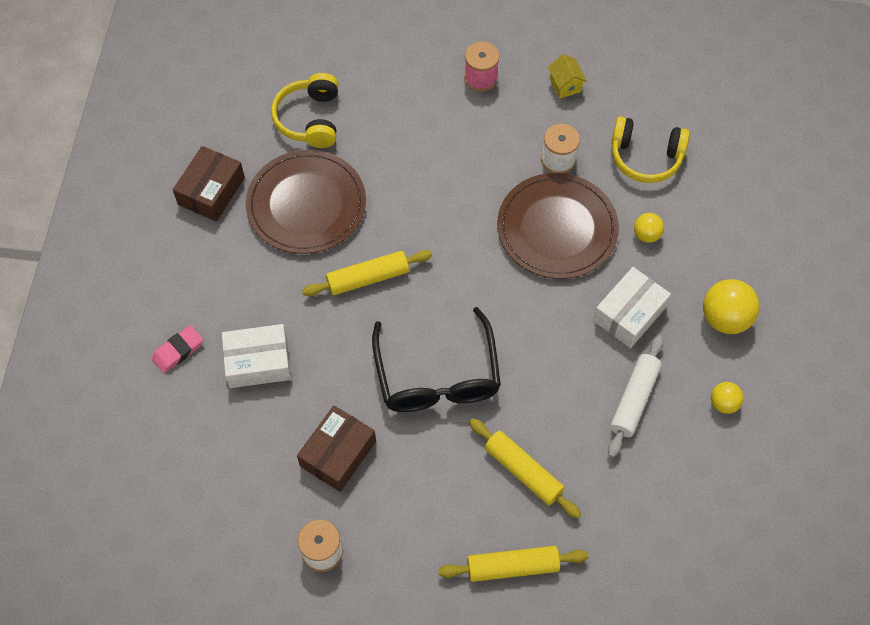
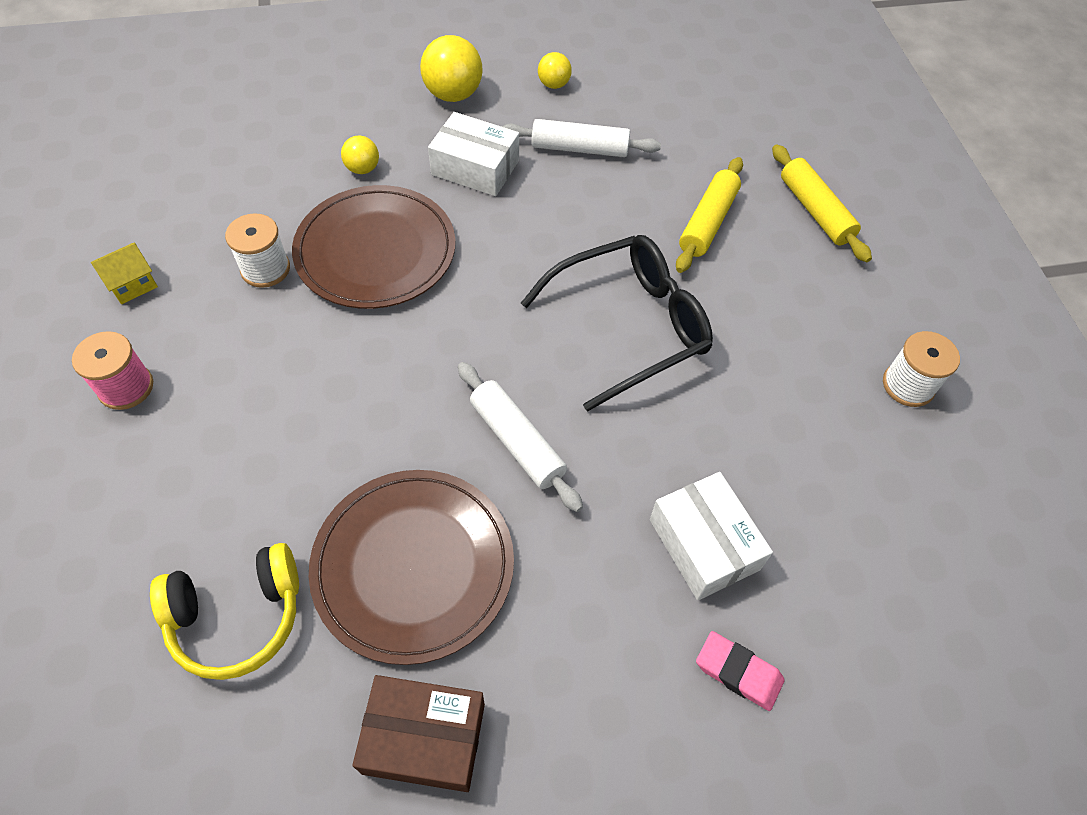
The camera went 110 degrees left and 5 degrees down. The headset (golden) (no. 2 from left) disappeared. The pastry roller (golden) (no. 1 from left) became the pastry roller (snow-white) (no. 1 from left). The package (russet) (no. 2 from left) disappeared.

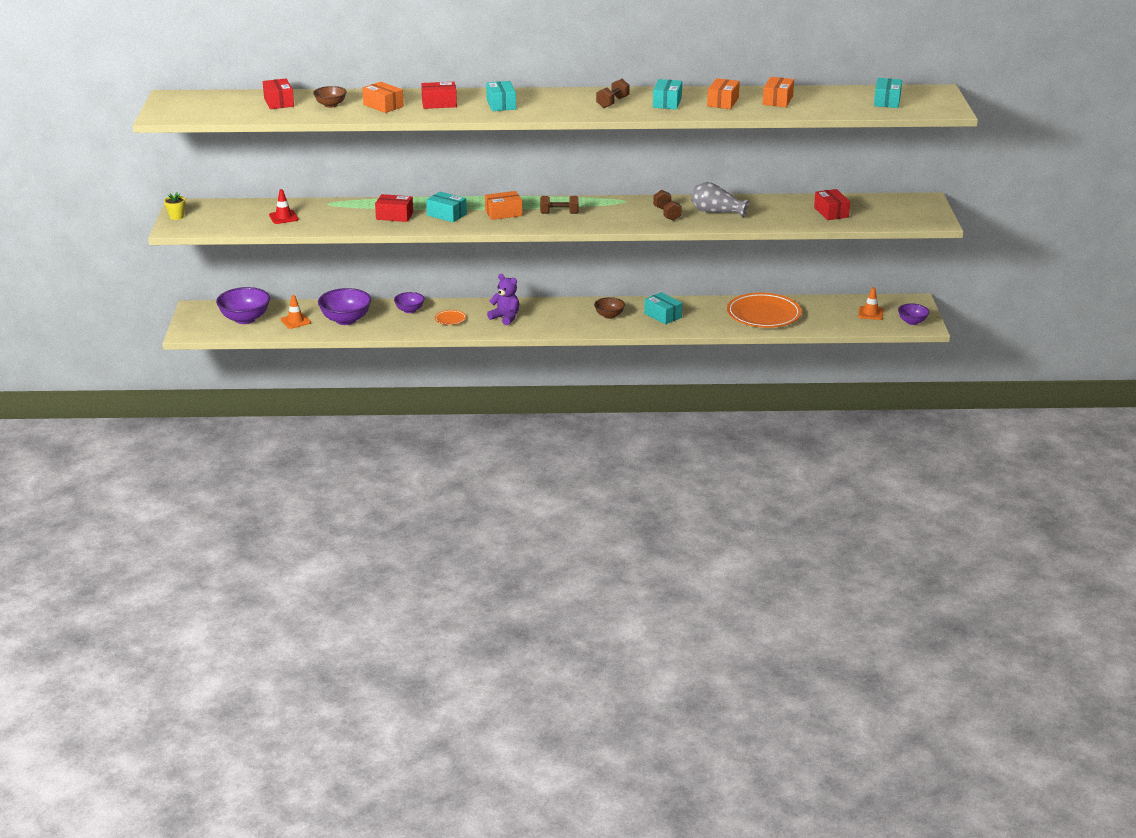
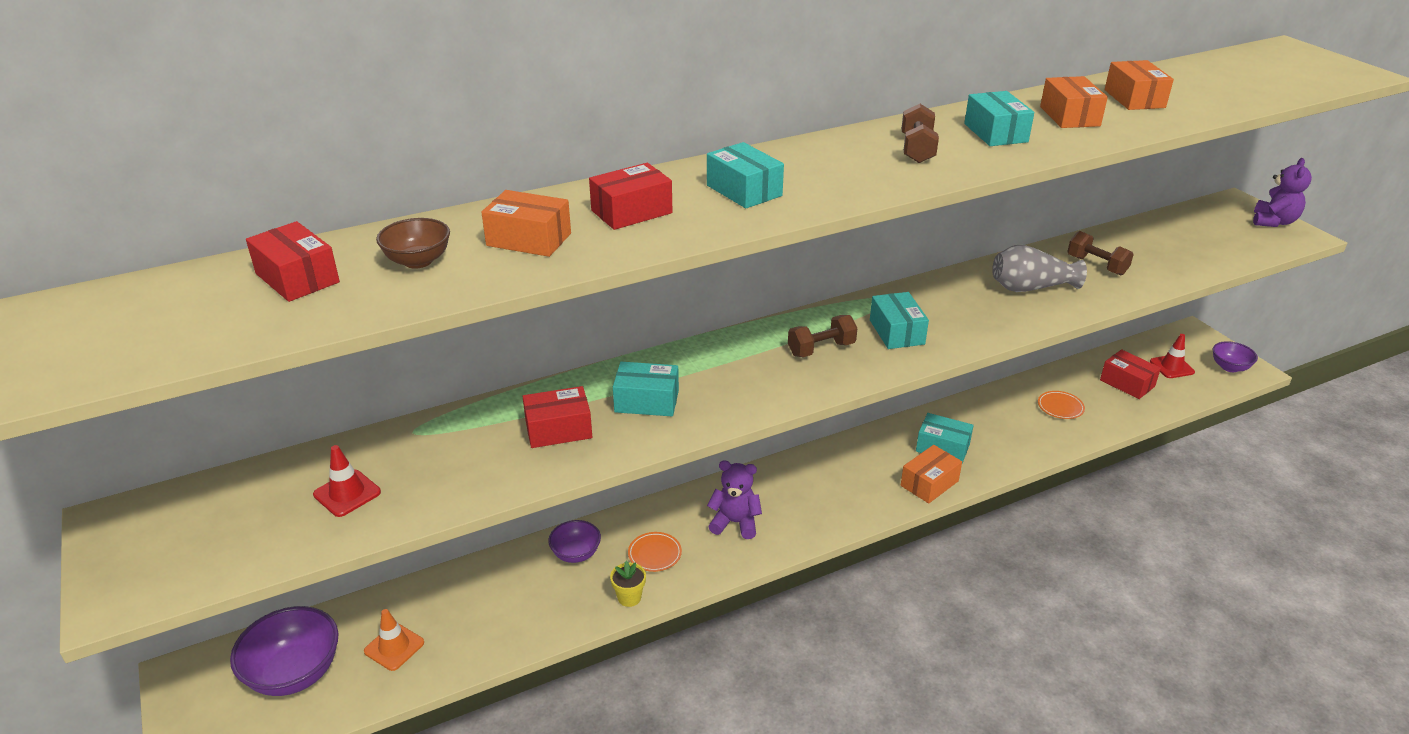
The camera went 25 degrees left and 5 degrees up. The package (teal) (no. 5 from left in the first image) moved. The package (scarlet) (no. 4 from left) moved. The free weight (russet) (no. 3 from left) moved. The package (bright orange) (no. 2 from left) moved. The plant pot (golden) moved. The traffic cone (bright orange) (no. 2 from left) became the traffic cone (scarlet) (no. 2 from left). The deep dish (royal purple) (no. 2 from left) disappeared. The flat dish (bright orange) (no. 2 from left) changed to 0.43 times the size. The deep dish (russet) (no. 2 from left) disappeared. The teddy bear (royal purple) (no. 2 from left) appeared.

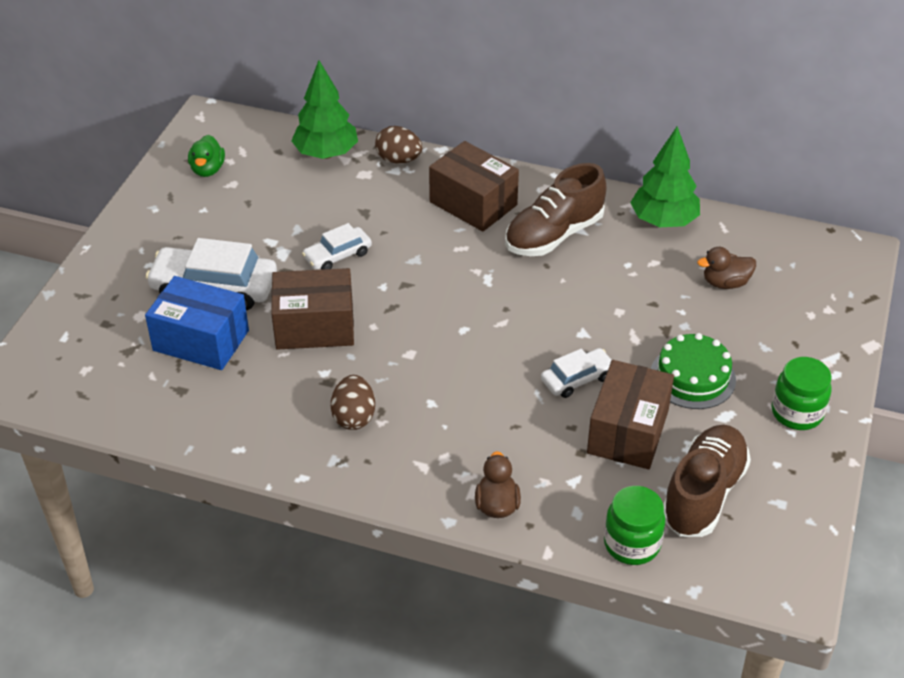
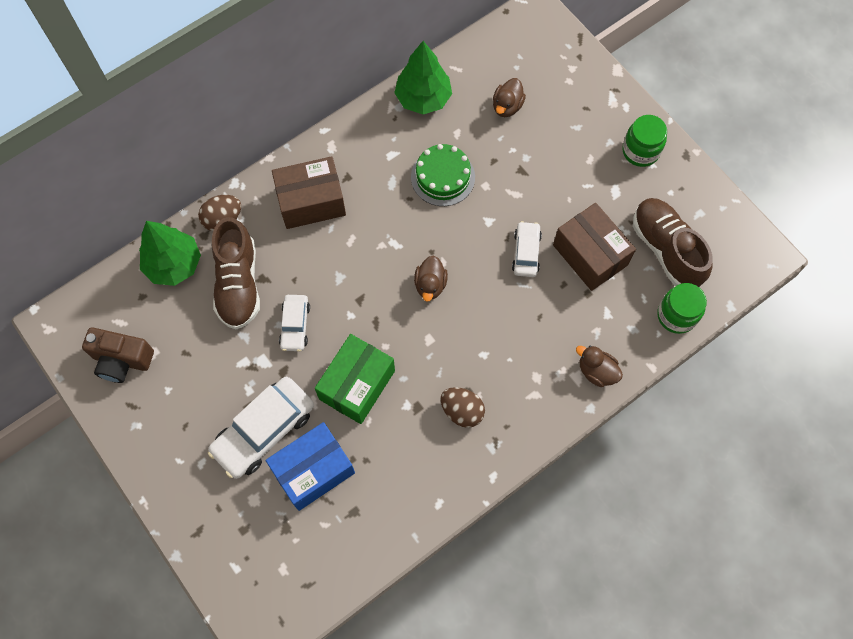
The camera went 55 degrees left and 25 degrees up. The rubber duck (leaf-green) was replaced by the compact camera (russet). The shoe (russet) (no. 1 from left) moved. The package (russet) (no. 1 from left) became the package (leaf-green). The cake (leaf-green) moved. The rubber duck (russet) (no. 1 from left) appeared.

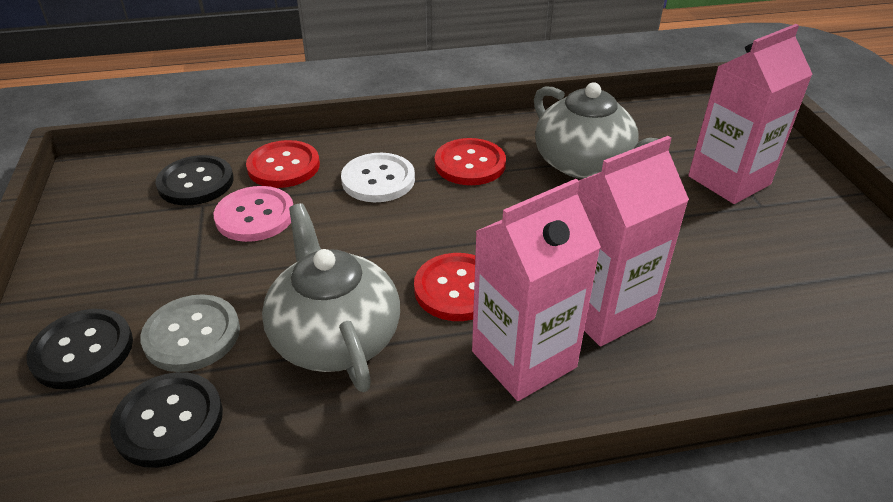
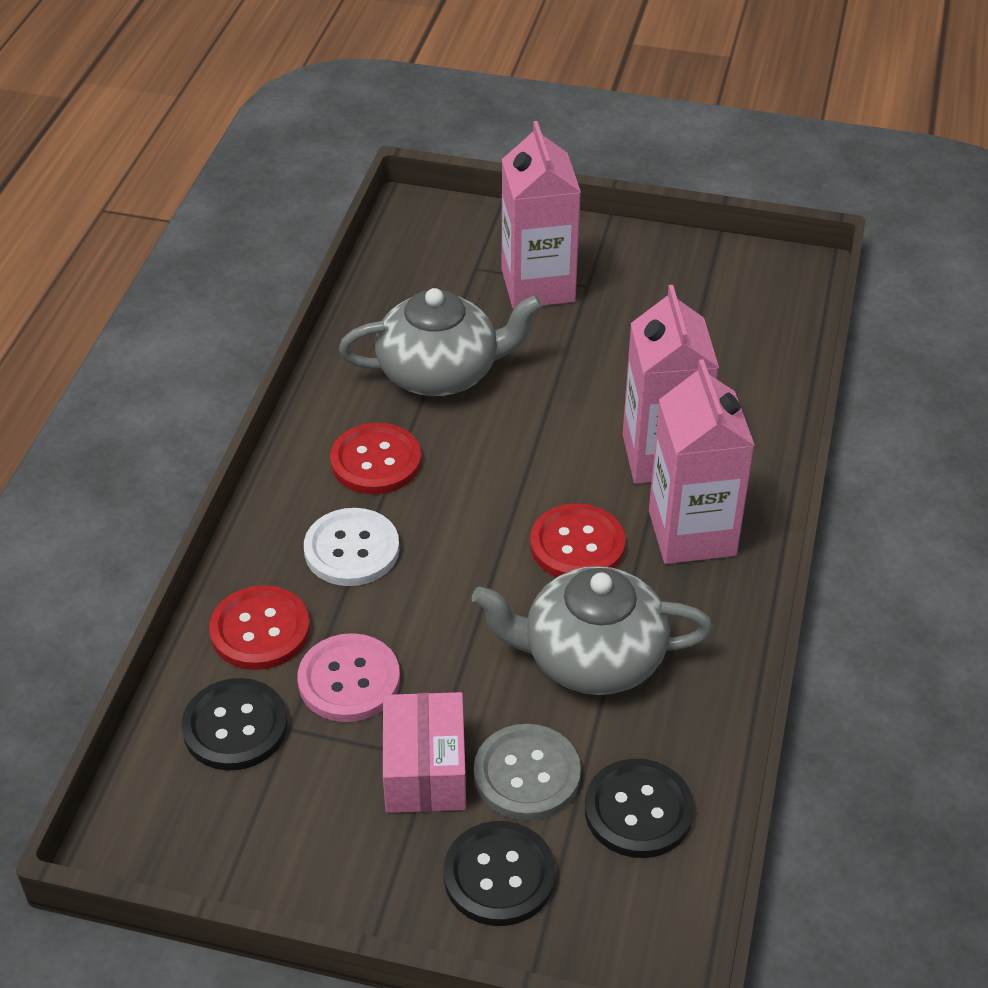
The camera went 65 degrees left and 5 degrees up. The package (pink) appeared.

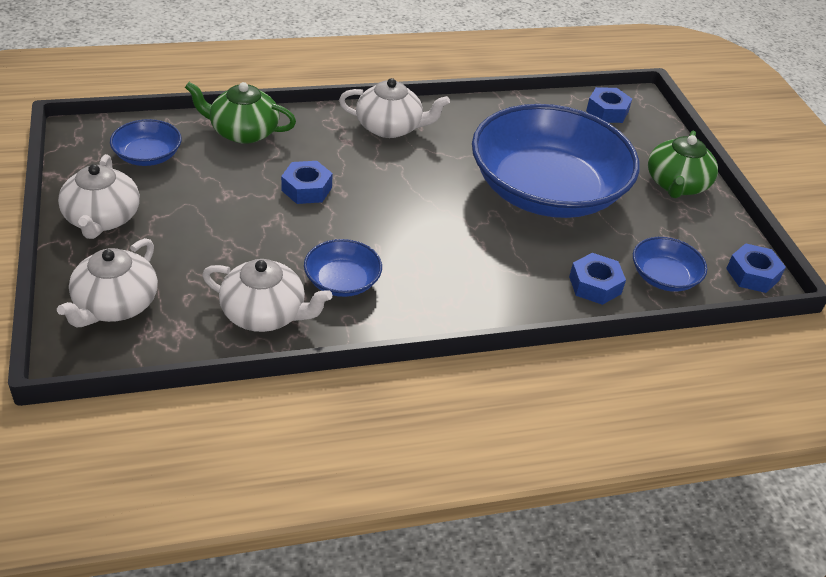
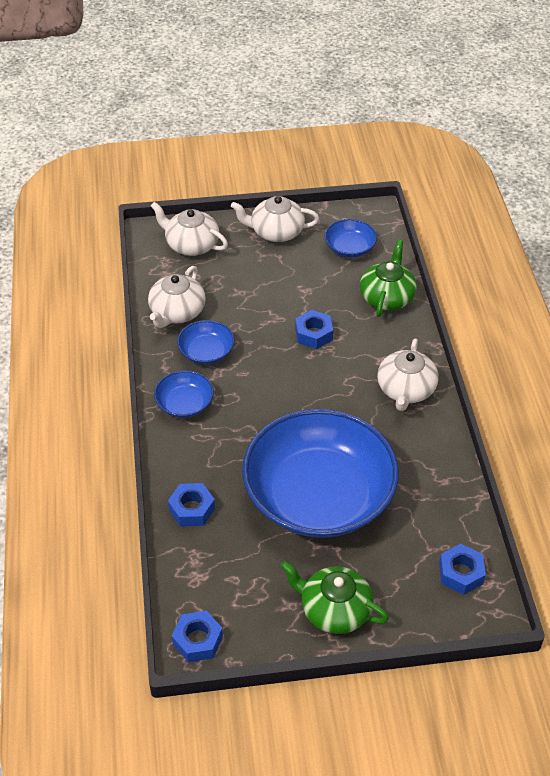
The camera went 100 degrees right and 5 degrees up. The deep dish (cobalt) (no. 4 from left in the first image) moved.

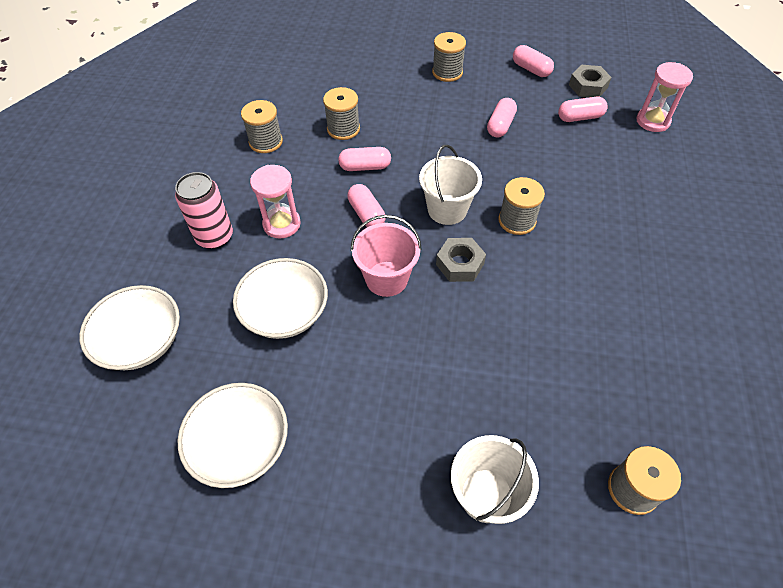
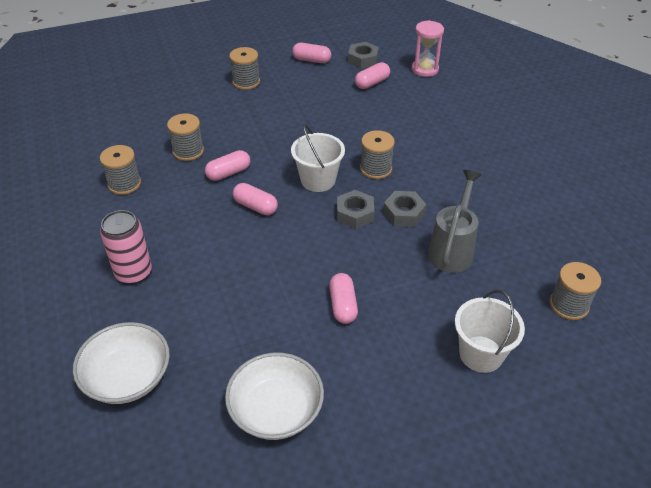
The camera went 30 degrees left and 10 degrees down. The pill (pink) (no. 3 from left in the first image) moved. The hourglass (pink) (no. 1 from left) disappeared. The sand bucket (pink) disappeared. The deep dish (snow-white) (no. 3 from left) disappeared. The watering can (grey) appeared. The nut (grey) (no. 3 from left) appeared.

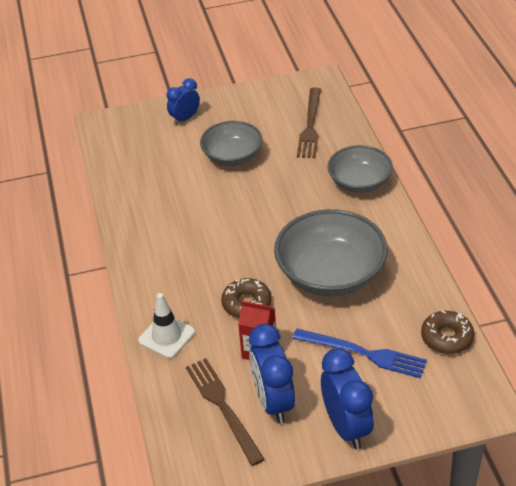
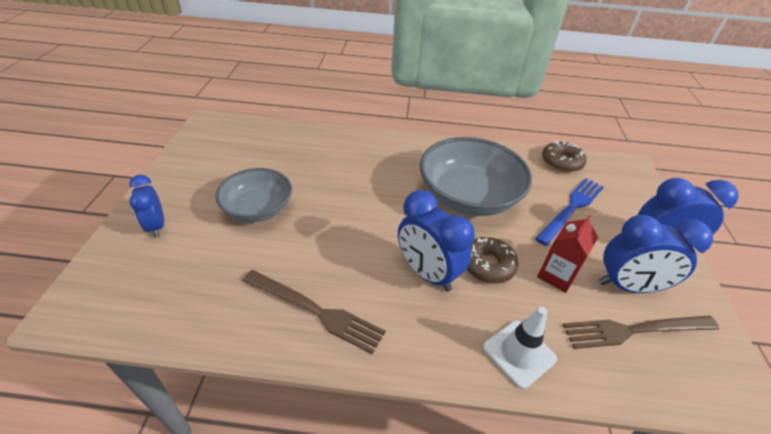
The camera went 75 degrees left and 0 degrees up. The table fork (russet) (no. 2 from left in the first image) moved. The deep dish (grey) (no. 3 from left) disappeared. The clock (cobalt) (no. 2 from left) appeared.

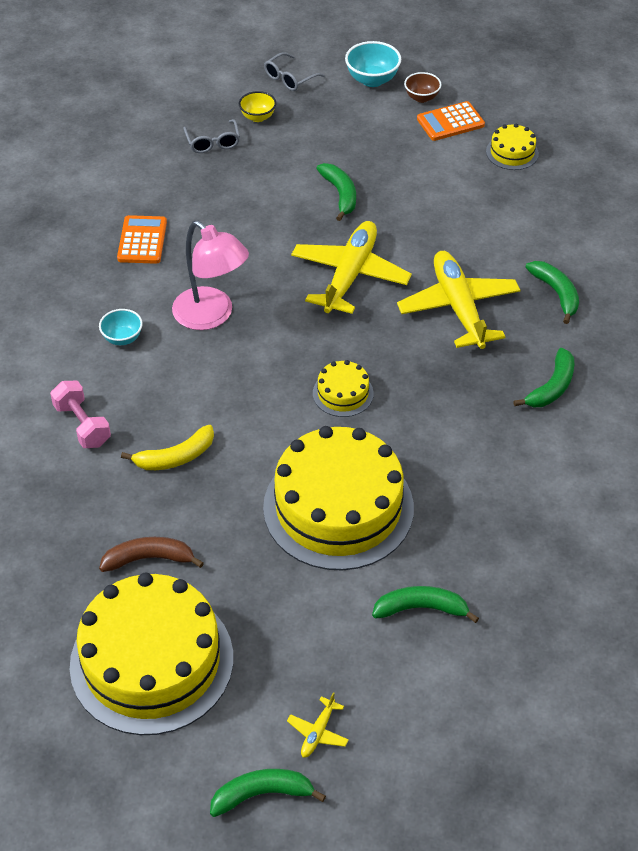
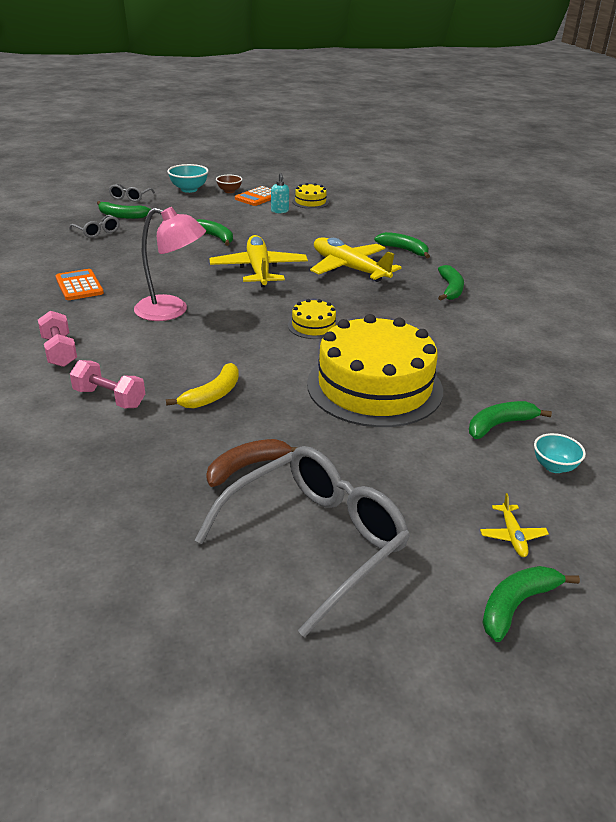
The camera went 30 degrees left and 15 degrees down. The deep dish (golden) was replaced by the banana fruit (leaf-green) (no. 1 from left). The deep dish (teal) (no. 1 from left in the first image) moved. The cake (golden) (no. 1 from left) was replaced by the glasses (grey) (no. 3 from left). The soap pump (teal) appeared. The free weight (pink) (no. 1 from left) appeared.

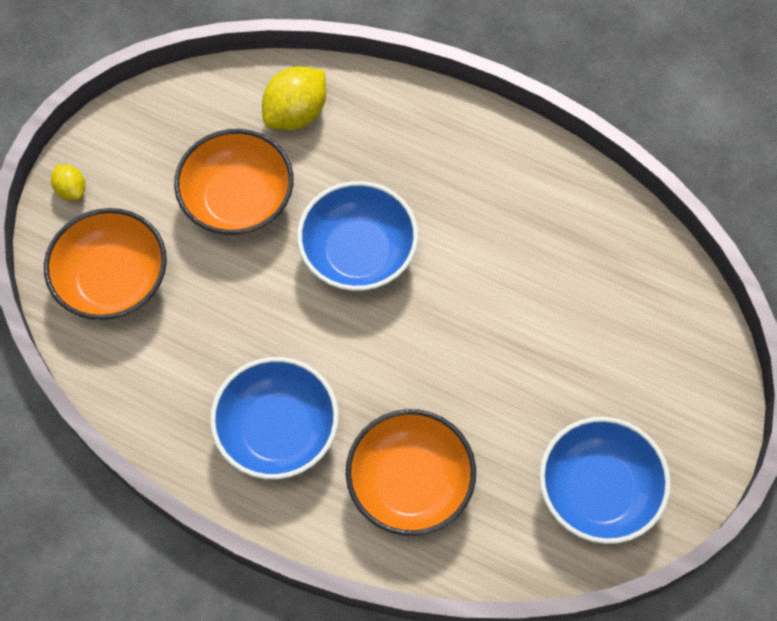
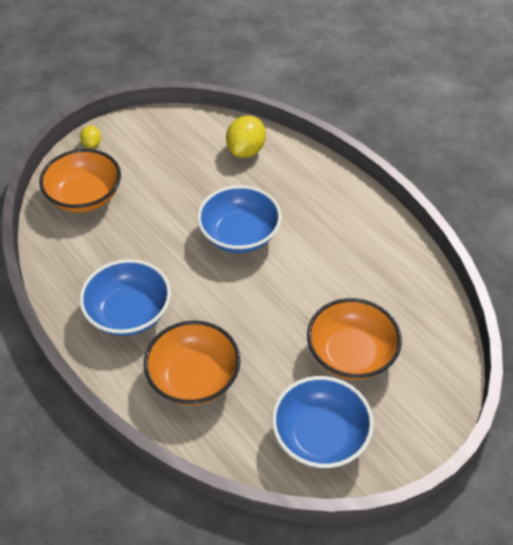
The camera went 25 degrees right and 15 degrees down. The citrus fruit (golden) (no. 2 from left) turned 45 degrees counterclockwise. The deep dish (bright orange) (no. 2 from left in the first image) moved.

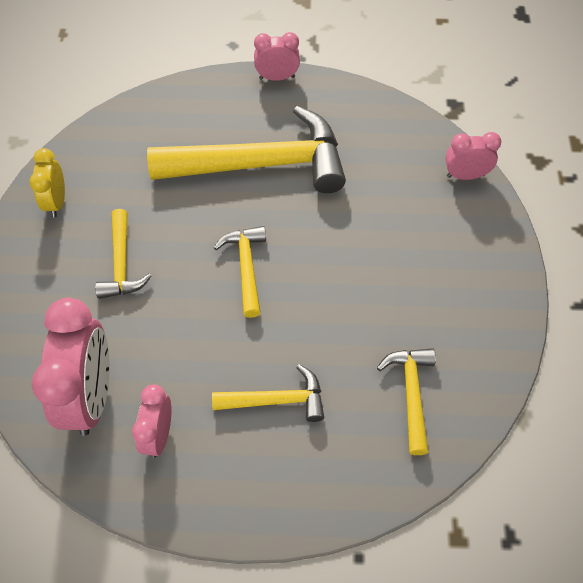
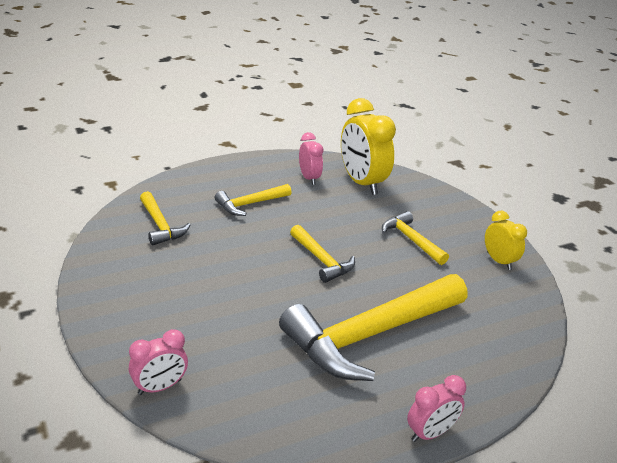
The camera went 150 degrees right and 25 degrees down. The clock (pink) (no. 1 from left) became the clock (golden) (no. 1 from left).

